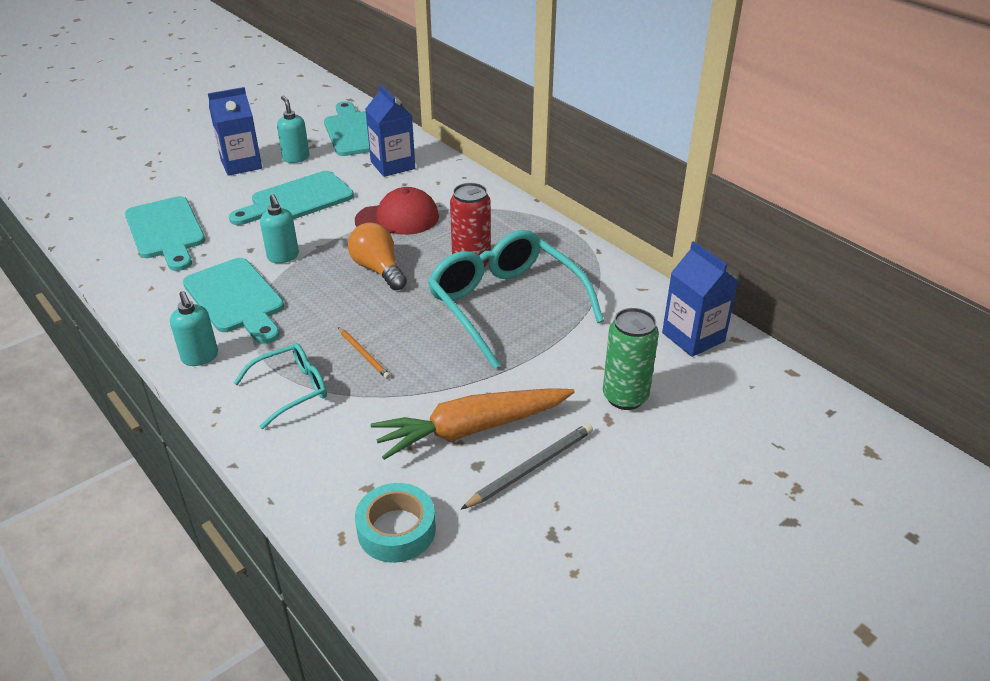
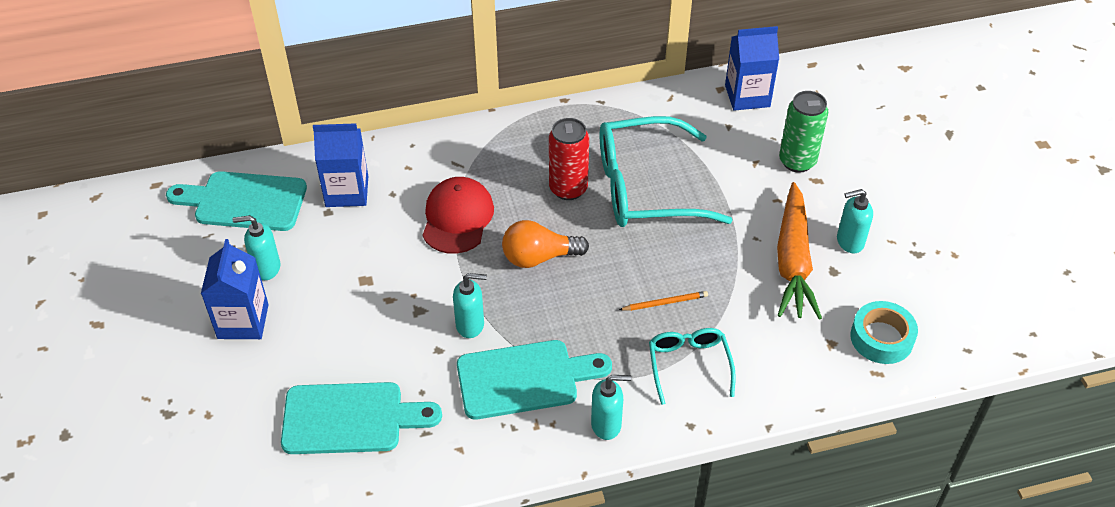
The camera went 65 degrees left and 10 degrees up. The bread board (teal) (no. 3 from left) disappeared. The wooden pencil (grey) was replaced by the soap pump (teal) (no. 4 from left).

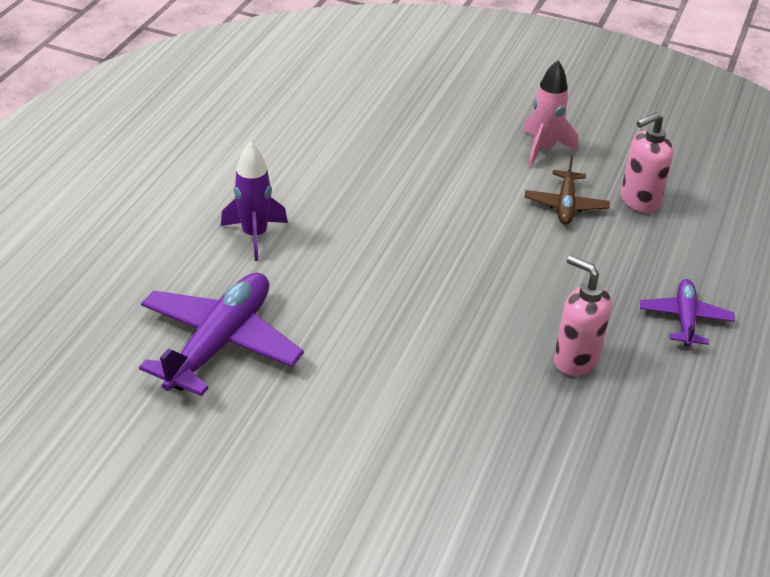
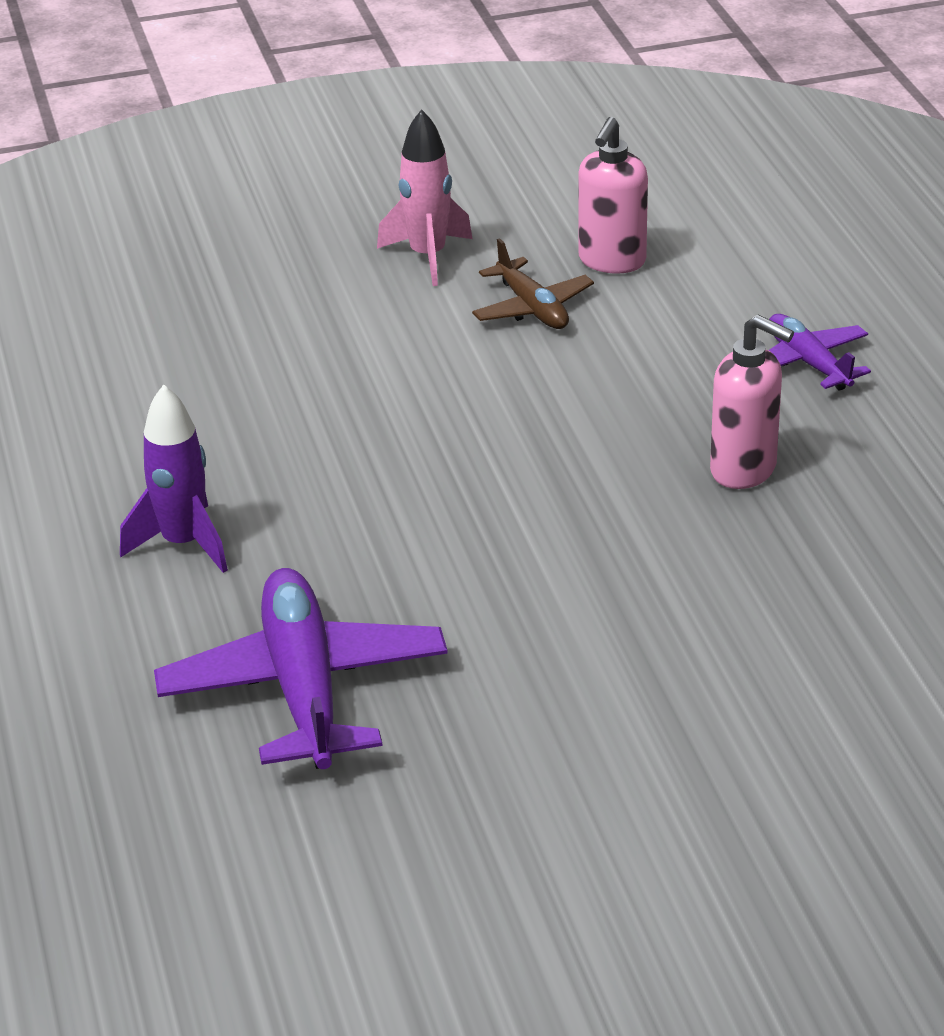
The camera went 35 degrees left and 5 degrees down. The soap pump (pink) (no. 1 from left in the first image) turned 150 degrees counterclockwise.

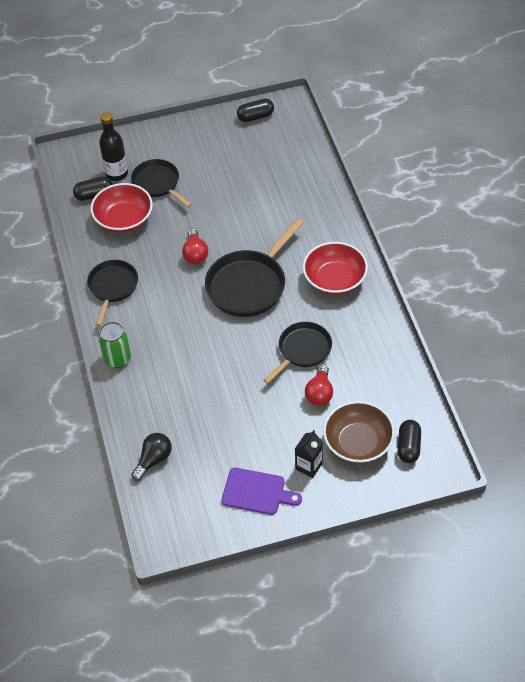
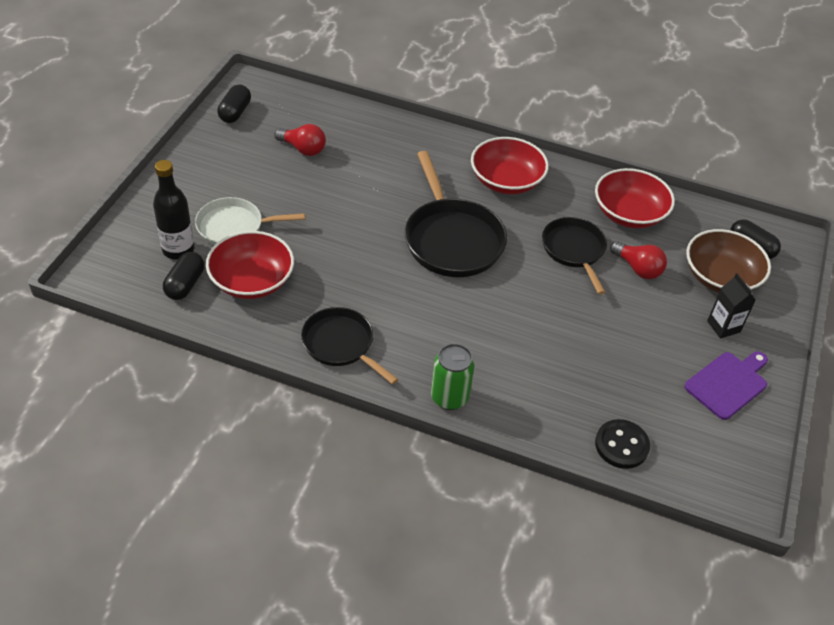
The camera went 60 degrees left and 5 degrees down. The frying pan (ebony) (no. 2 from left) became the frying pan (snow-white). The bulb (scarlet) (no. 1 from left) moved. The bulb (ebony) was replaced by the shirt button (ebony). The deep dish (scarlet) (no. 3 from left) appeared.

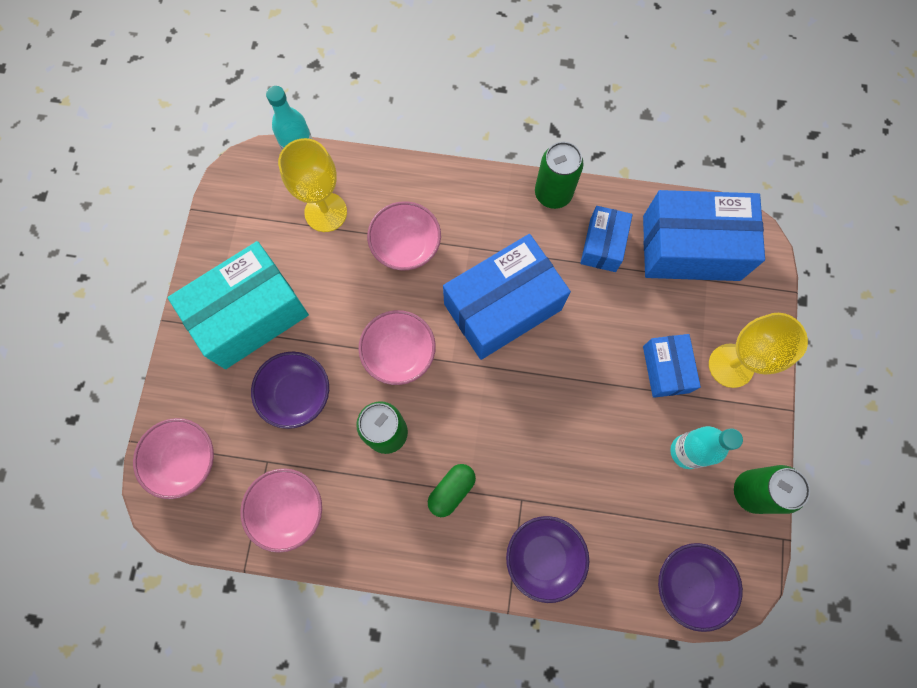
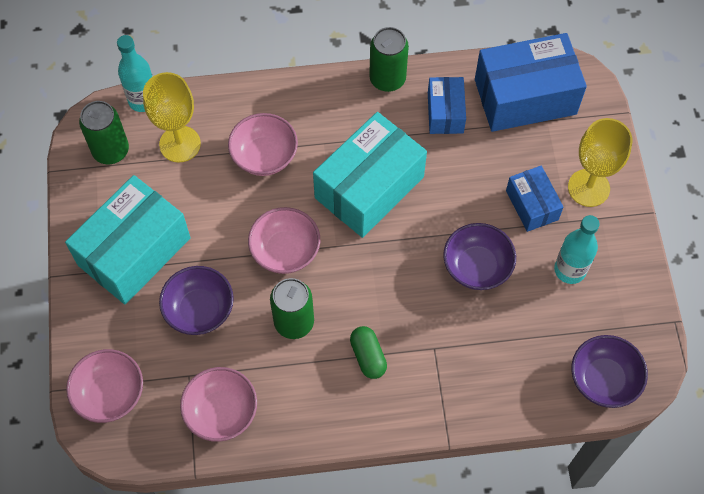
The camera went 15 degrees left and 10 degrees down. The package (cobalt) (no. 1 from left) became the package (teal) (no. 2 from left). The pill (leaf-green) turned 45 degrees counterclockwise. The soda can (leaf-green) (no. 3 from left in the first image) moved. The deep dish (royal purple) (no. 2 from left) moved.

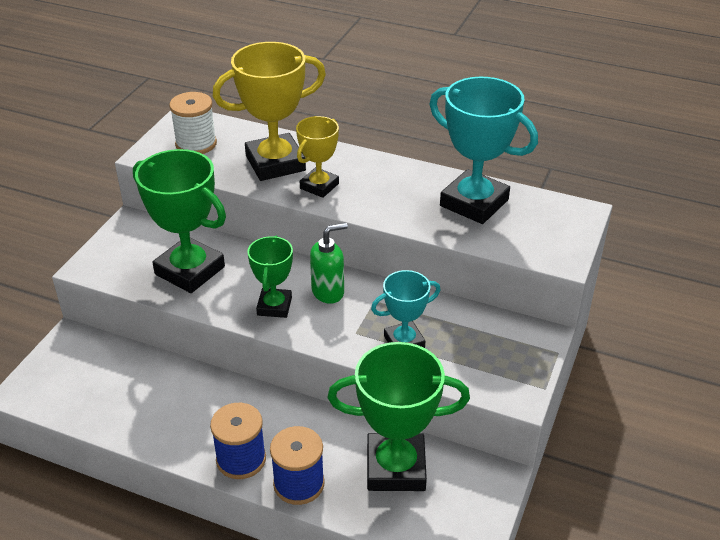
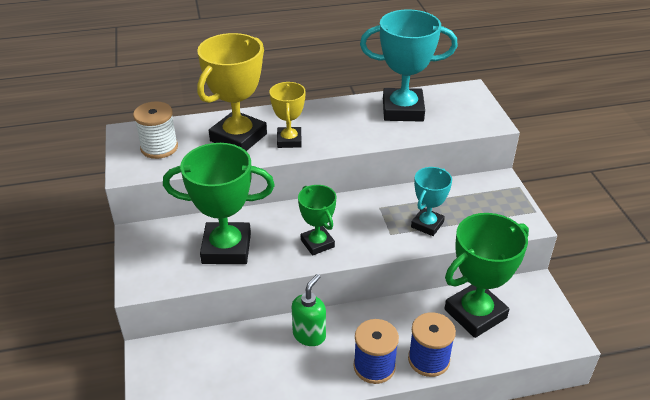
The camera went 35 degrees left and 0 degrees up. The soap pump (leaf-green) moved.

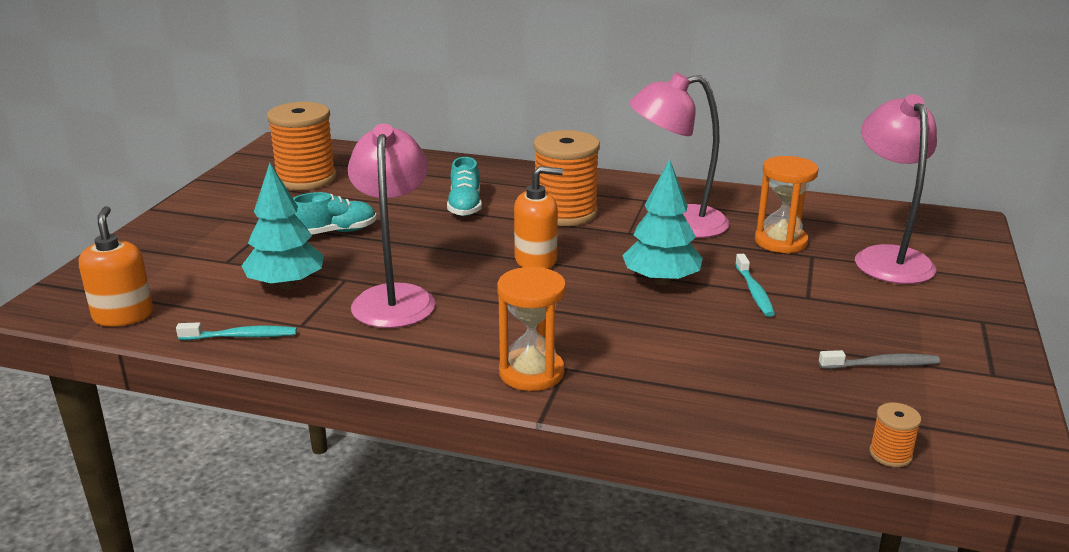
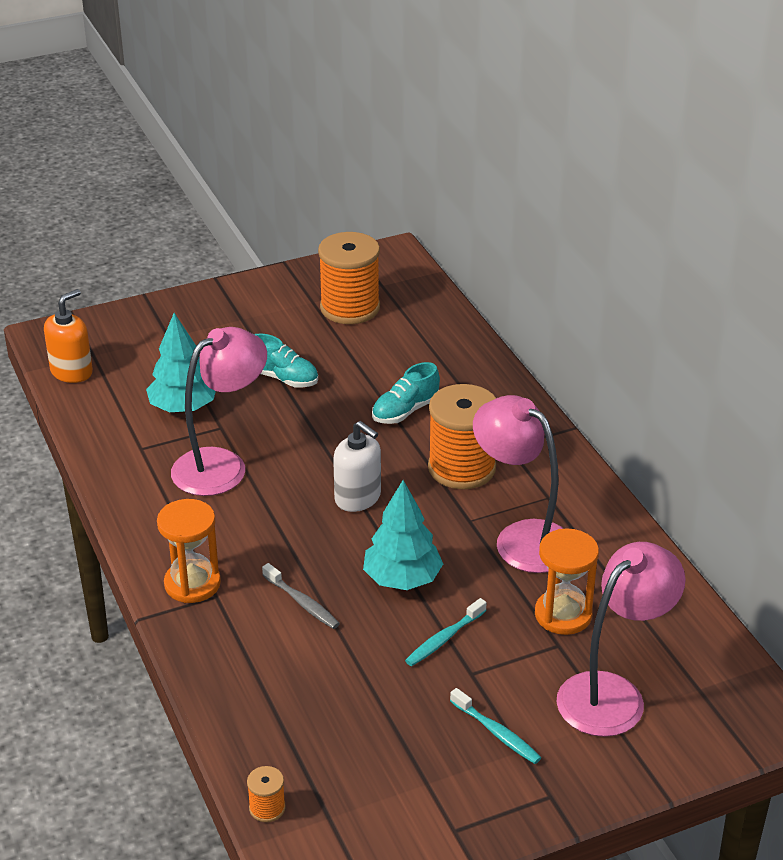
The camera went 50 degrees right and 10 degrees up. The soap pump (bright orange) (no. 2 from left) became the soap pump (snow-white). The dental brush (teal) (no. 1 from left in the first image) moved. The dental brush (grey) moved.

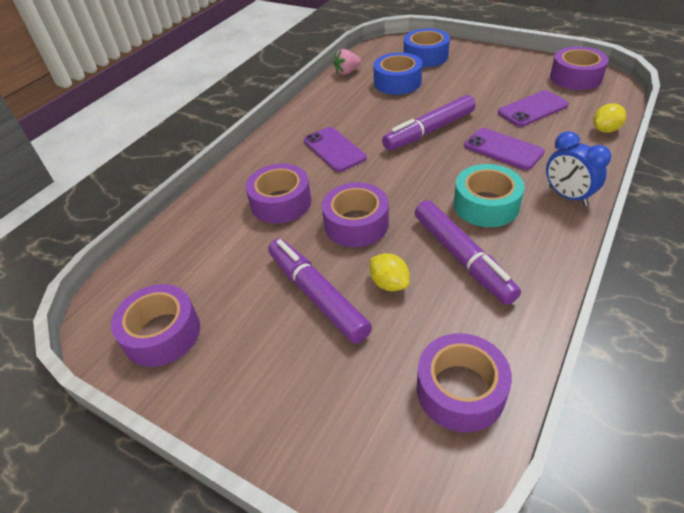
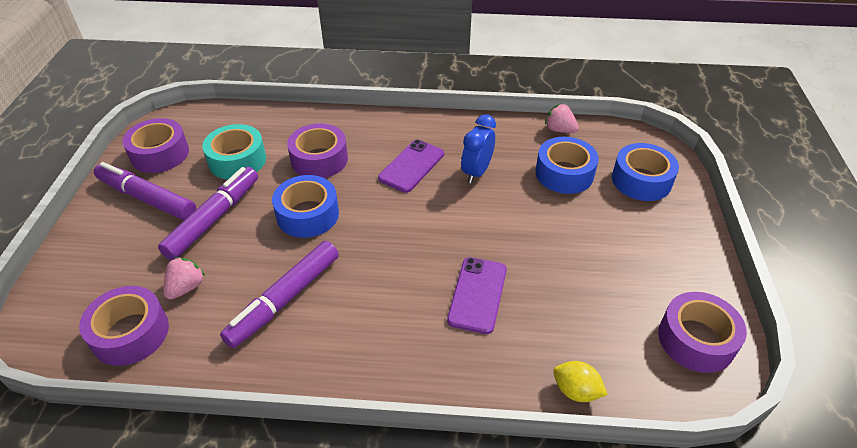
The camera went 60 degrees right and 0 degrees up. The phone (royal purple) (no. 3 from left) disappeared. The marker pen (royal purple) (no. 2 from left in the first image) moved. The clock (cobalt) moved. The tape (teal) moved. The tape (royal purple) (no. 3 from left) became the tape (cobalt) (no. 1 from left). The citrus fruit (golden) (no. 1 from left) disappeared. The toy strawberry (pink) (no. 1 from left) appeared.

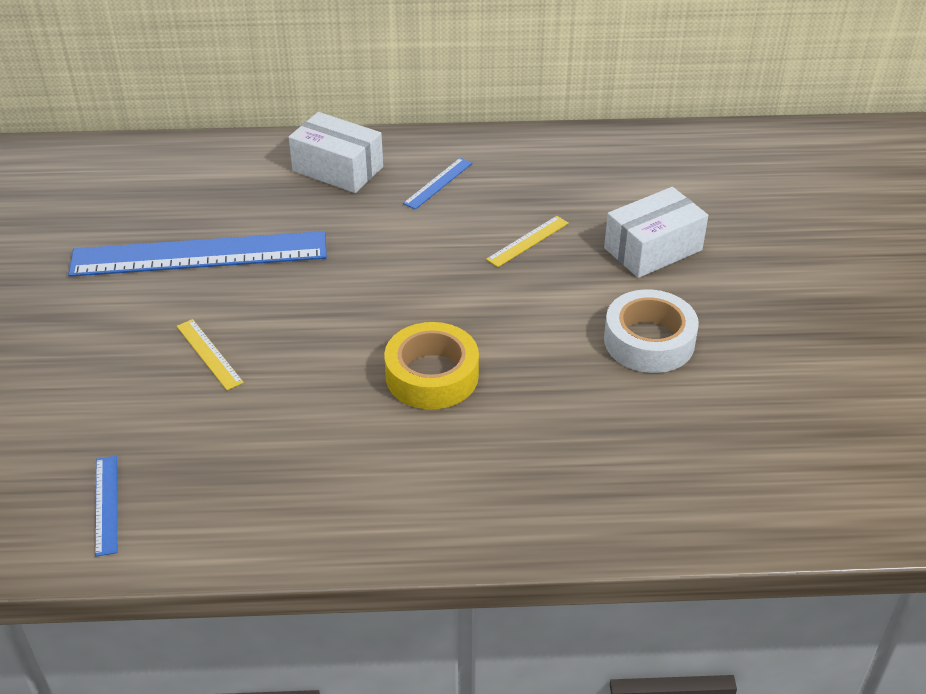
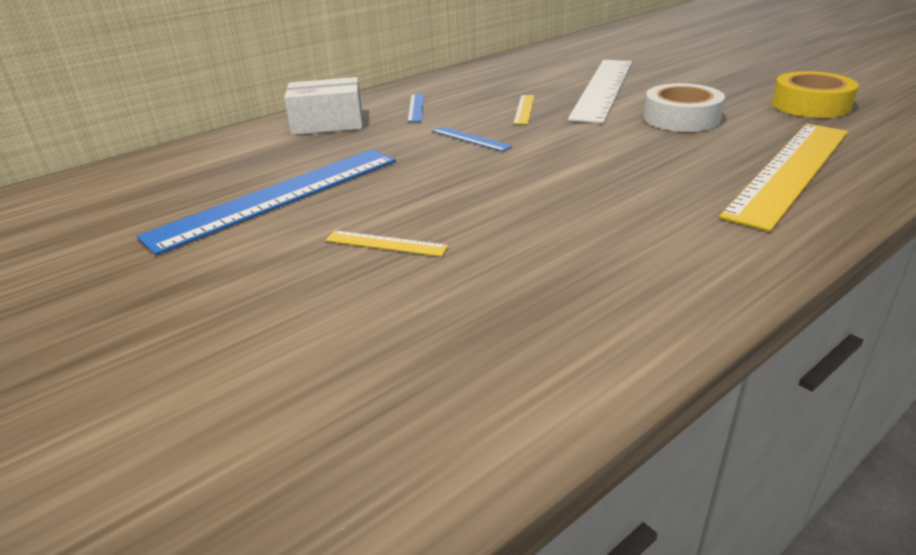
The camera went 35 degrees left and 10 degrees down. The package (snow-white) (no. 2 from left) was replaced by the straightedge (snow-white). The tape (golden) moved. The straightedge (cobalt) (no. 1 from left in the first image) moved. The straightedge (golden) (no. 3 from left) appeared.

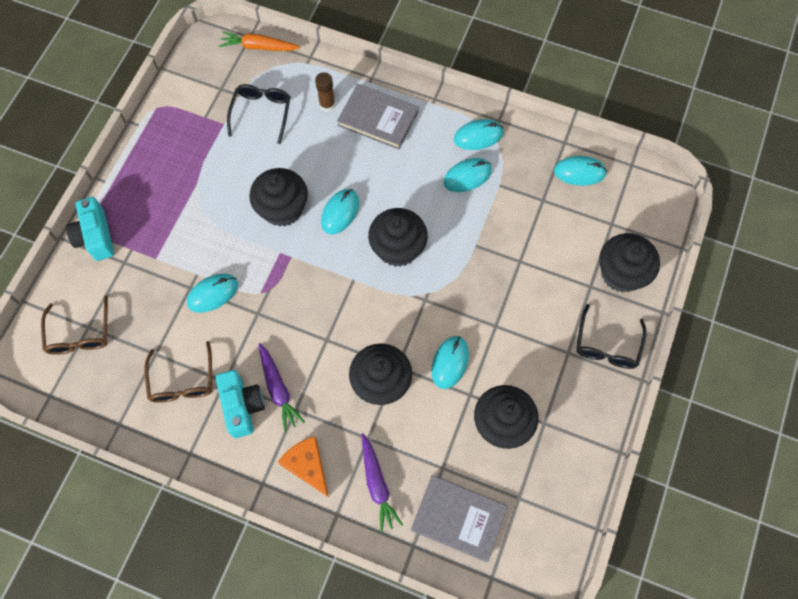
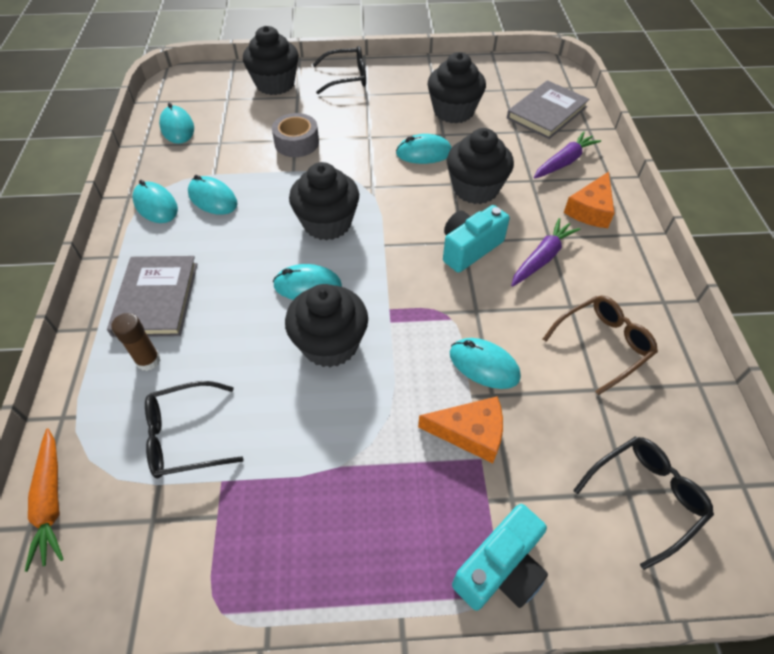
The camera went 115 degrees left and 15 degrees down. The glasses (russet) (no. 1 from left) became the glasses (ebony) (no. 3 from left). The compact camera (teal) (no. 2 from left in the first image) moved. The hardback (grey) (no. 2 from left) turned 45 degrees clockwise. The tape (grey) appeared. The cheese wedge (bright orange) (no. 1 from left) appeared.

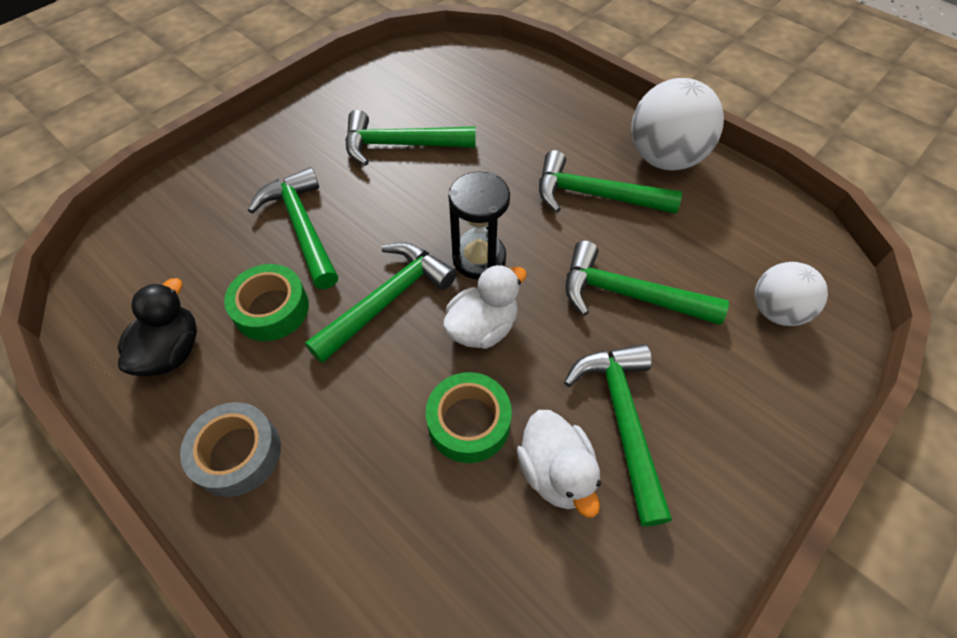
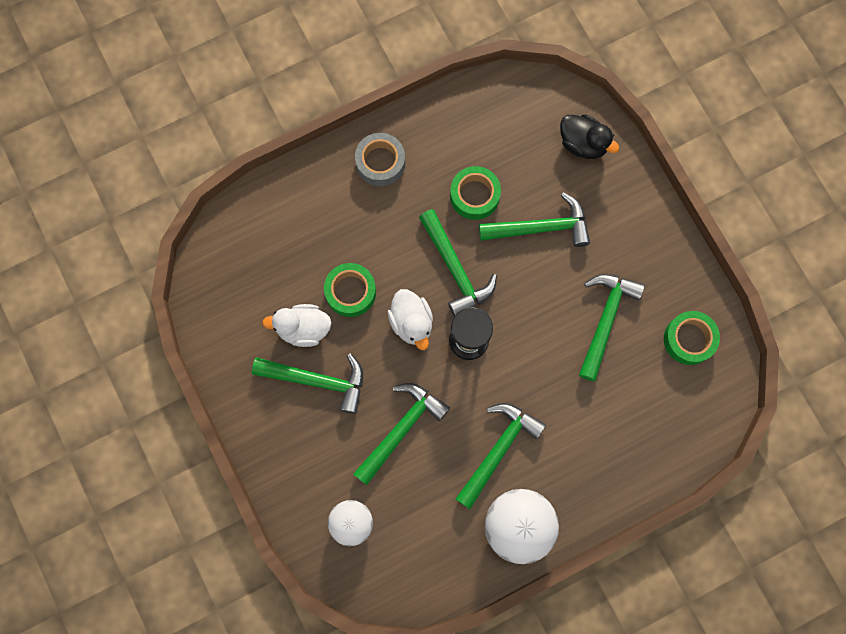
The camera went 110 degrees right and 20 degrees up. The rubber duck (ebony) moved. The tape (leaf-green) (no. 3 from left) appeared.

